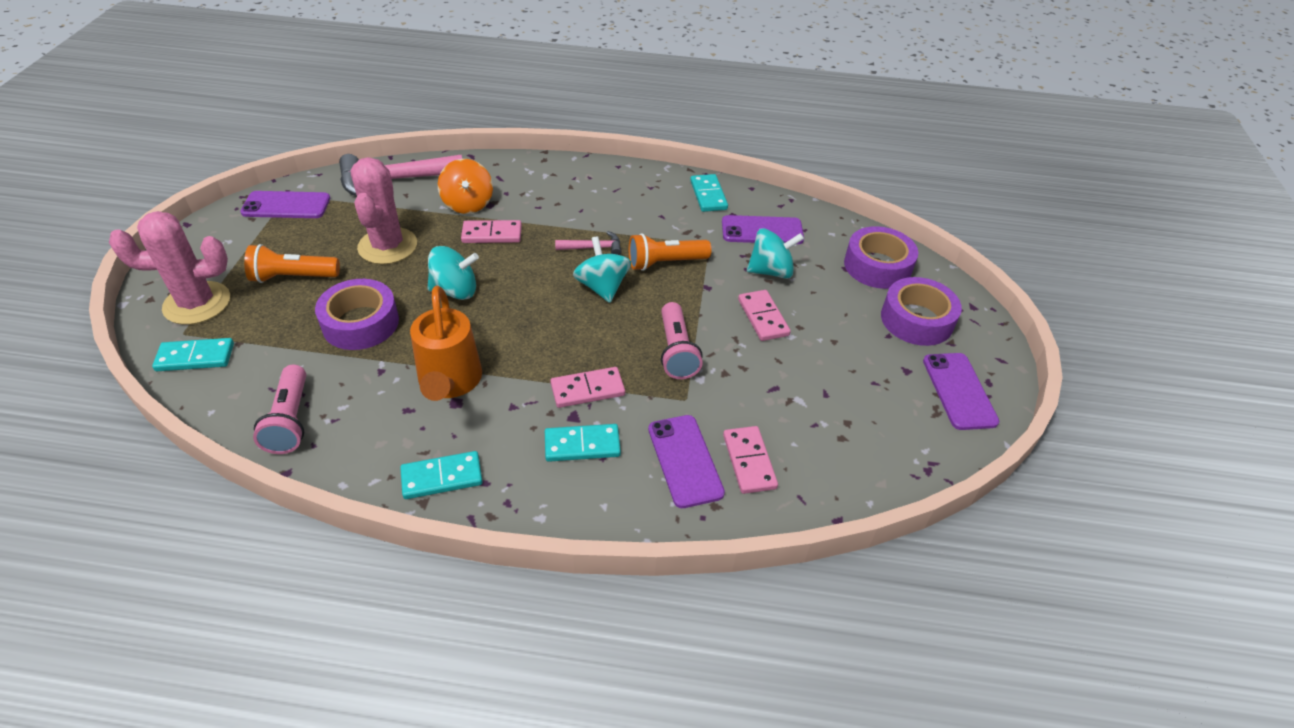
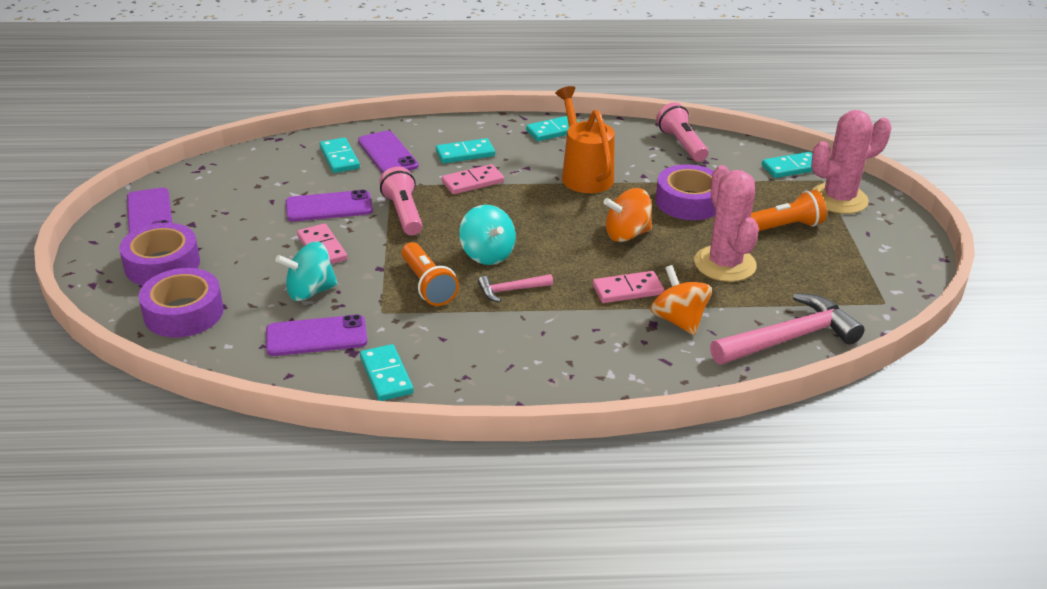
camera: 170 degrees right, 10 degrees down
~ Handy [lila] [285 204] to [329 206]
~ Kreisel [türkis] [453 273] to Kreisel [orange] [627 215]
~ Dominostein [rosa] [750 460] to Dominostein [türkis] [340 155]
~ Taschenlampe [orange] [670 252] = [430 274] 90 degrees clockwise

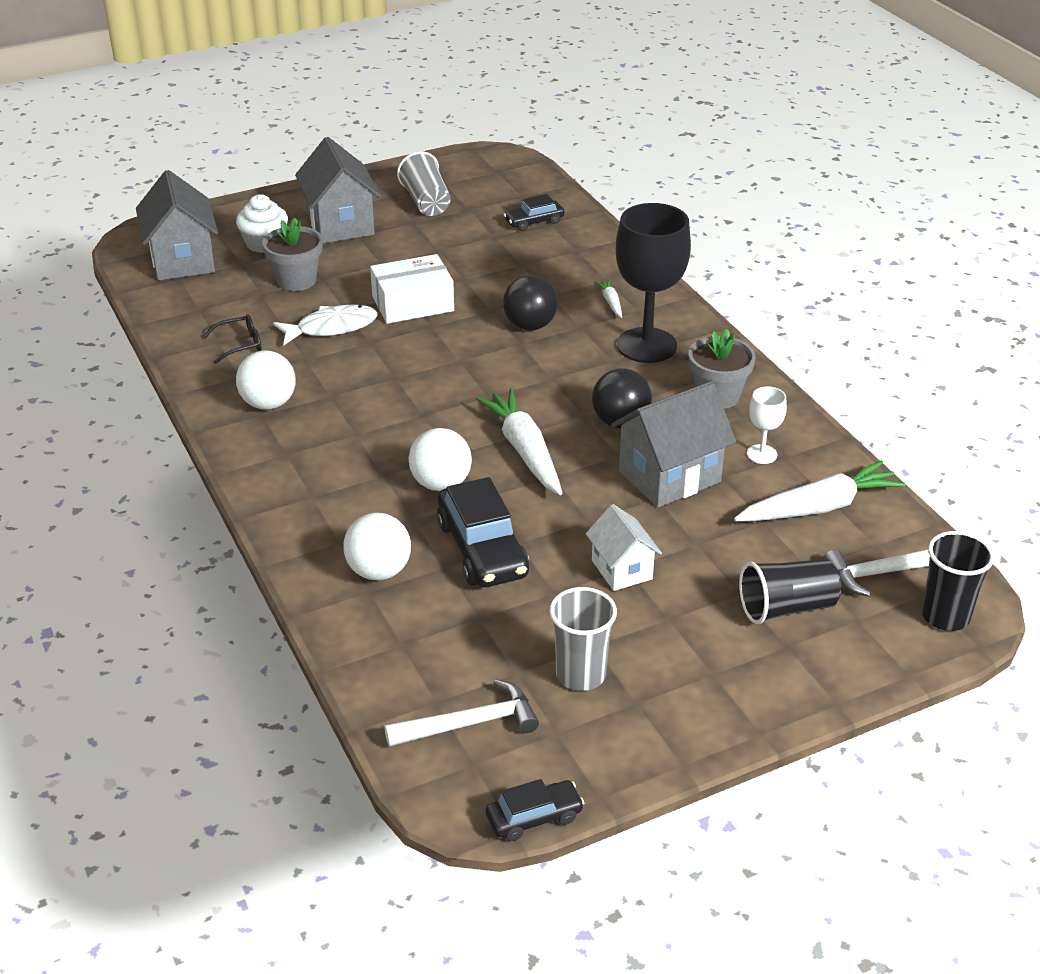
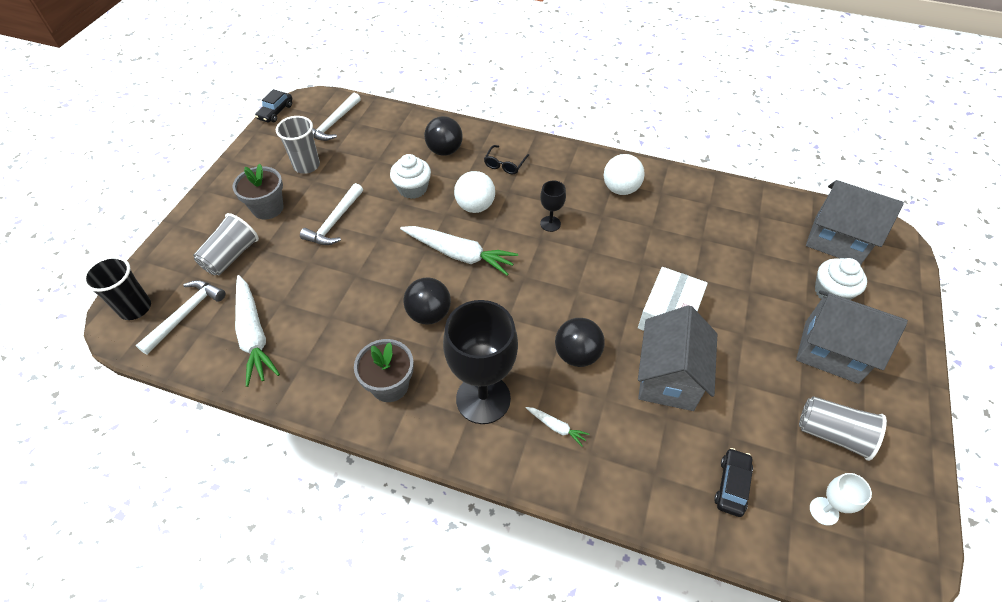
camera: 135 degrees right, 15 degrees up
- Fisch [weiß] [325 325]
+ Kelch [schwarz] [553 206]
~ Brille [schwarz] [232 339] to [506 159]
~ Blumentopf [grau] [292 254] to [258 192]
~ Haus [grau] [673 444] to [677 358]
~ Kelch [weiß] [767 425] to [841 499]
~ Auto [schwarz] [483 532] to Muffin [weiß] [410 176]
~ Haus [weiß] [624 547] to Hammer [weiß] [331 214]
~ Ball [weiß] [377 546] to Ball [schwarz] [443 136]
~ Becher [schwarz] [790 591] to Becher [grau] [226 244]
~ Karotte [weiß] [819 490] = [257 331] 45 degrees counterclockwise

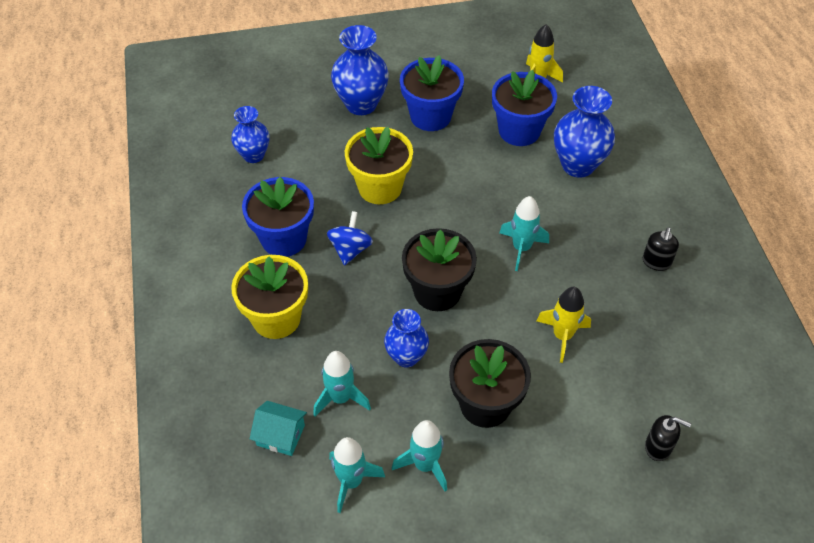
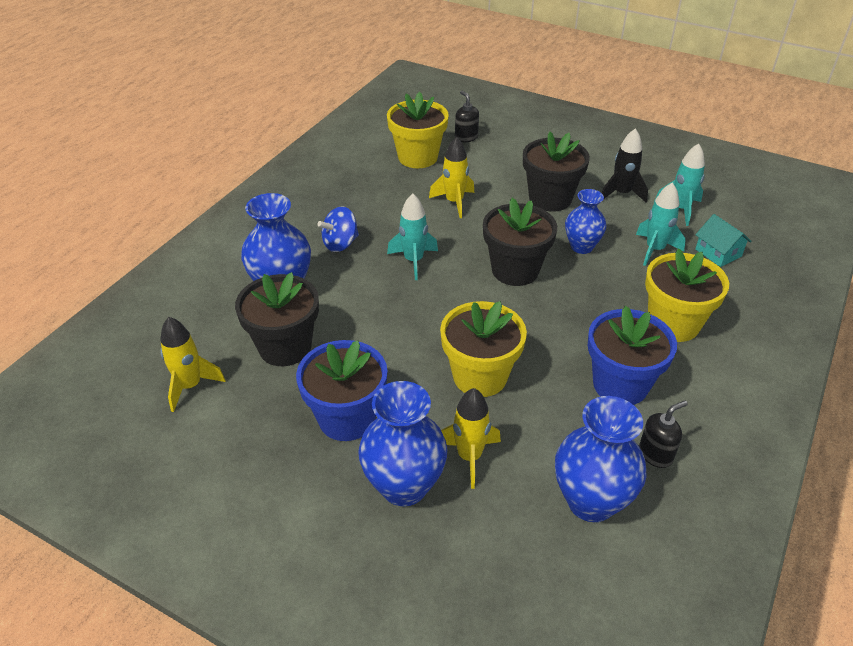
camera: 140 degrees left, 10 degrees down
+ Blumentopf [gelb] [418 130]
+ Rakete [gelb] [471 438]
~ Kreisel [blau] [350 238] to [338 229]
~ Seifenspender [schwarz] [661 249] to [663 434]
~ Rakete [türkis] [419 455] to Rakete [schwarz] [625 166]
~ Blumentopf [blau] [524 108] to Blumentopf [schwarz] [277 319]
~ Vase [blau] [250 134] = [601 459] x1.56

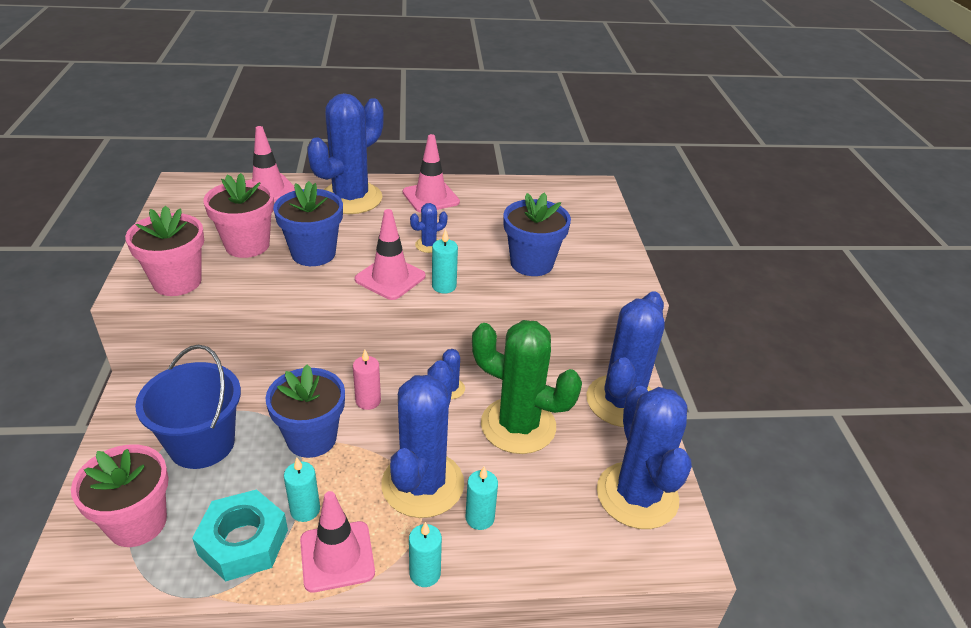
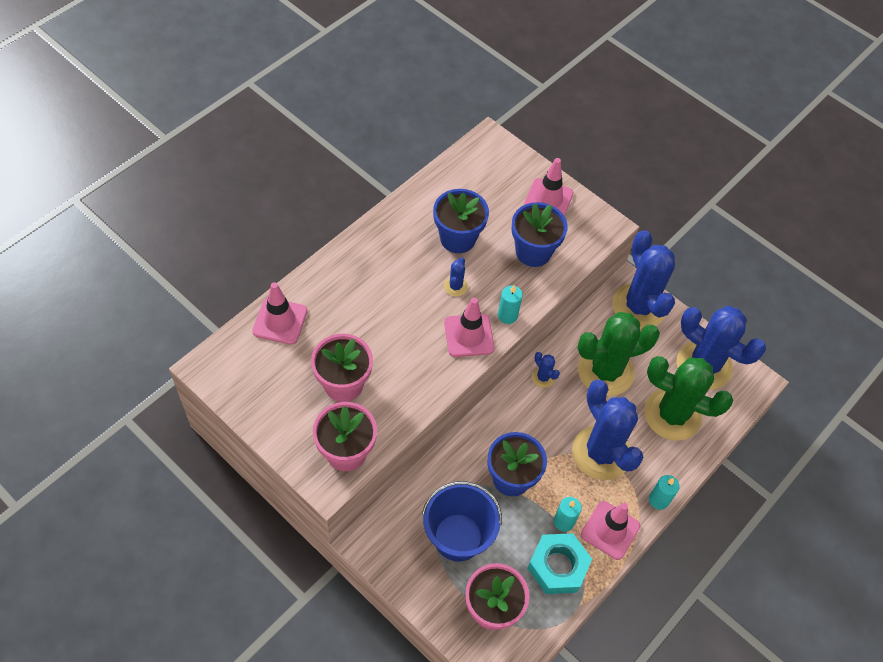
camera: 45 degrees left, 20 degrees up
- Kaktus [blau] [345 153]
- Kerze [rosa] [367 380]
- Kerze [türkis] [482 498]
+ Kaktus [grün] [688 398]
~ Blumentopf [blau] [308 223] to [461 221]
~ Leitkegel [rosa] [431 173] to [549 187]

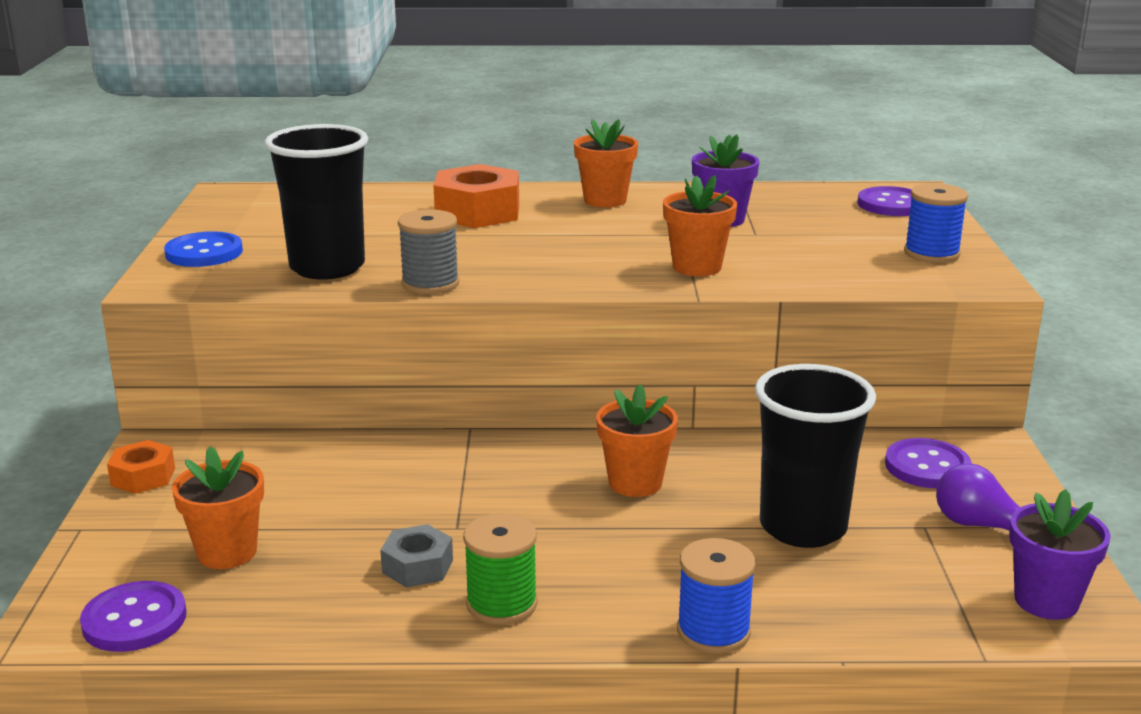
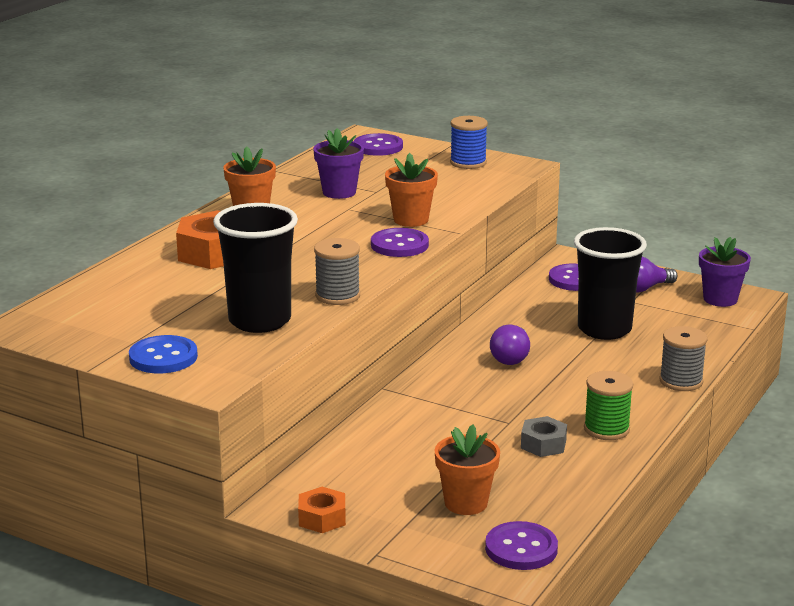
camera: 60 degrees left, 0 degrees up
+ Knopf [lila] [400 242]
~ Blumentopf [orange] [637 440] to Glühbirne [lila] [510 345]
~ Garnrolle [blau] [716 596] to Garnrolle [grau] [683 358]

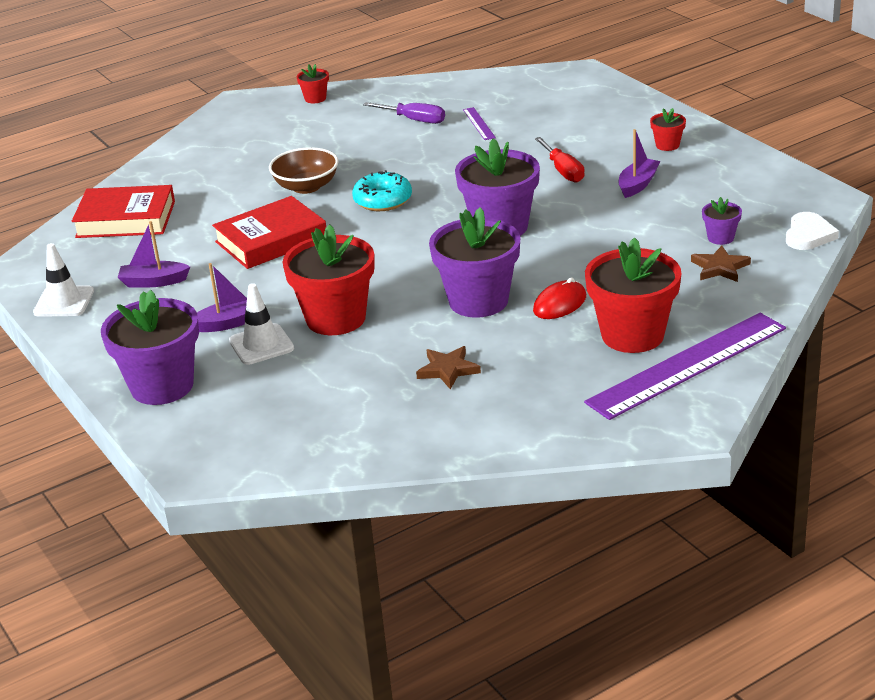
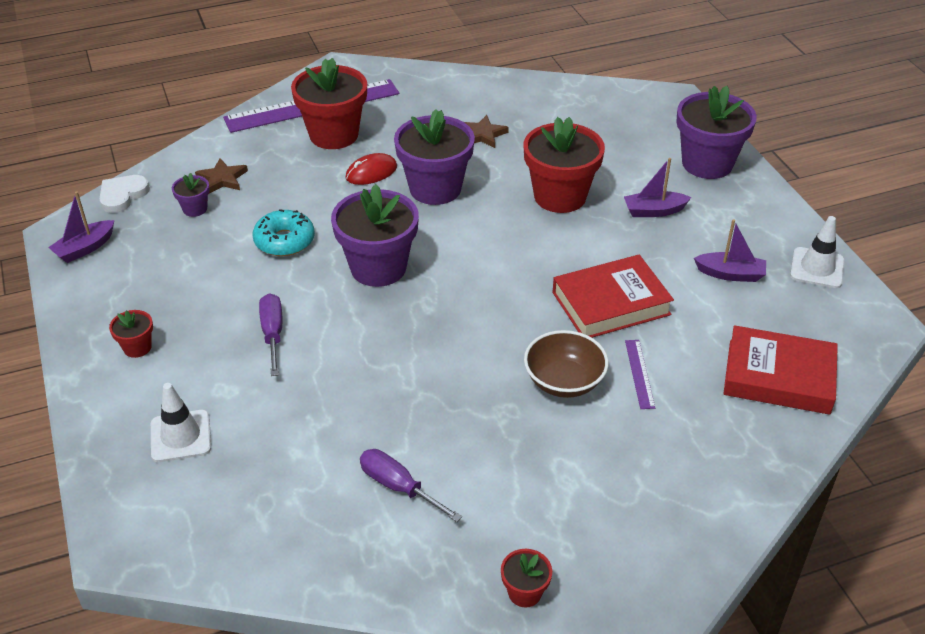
camera: 170 degrees left, 10 degrees up
~ Leitkegel [weiß] [261 324] to [181 422]
~ Donut [türkis] [382 190] to [284 232]
~ Lineal [lila] [479 123] to [640 374]
~ Boot [lila] [639 163] to [81 227]
~ Schraubenzieher [rot] [560 160] to Schraubenzieher [lila] [270 334]

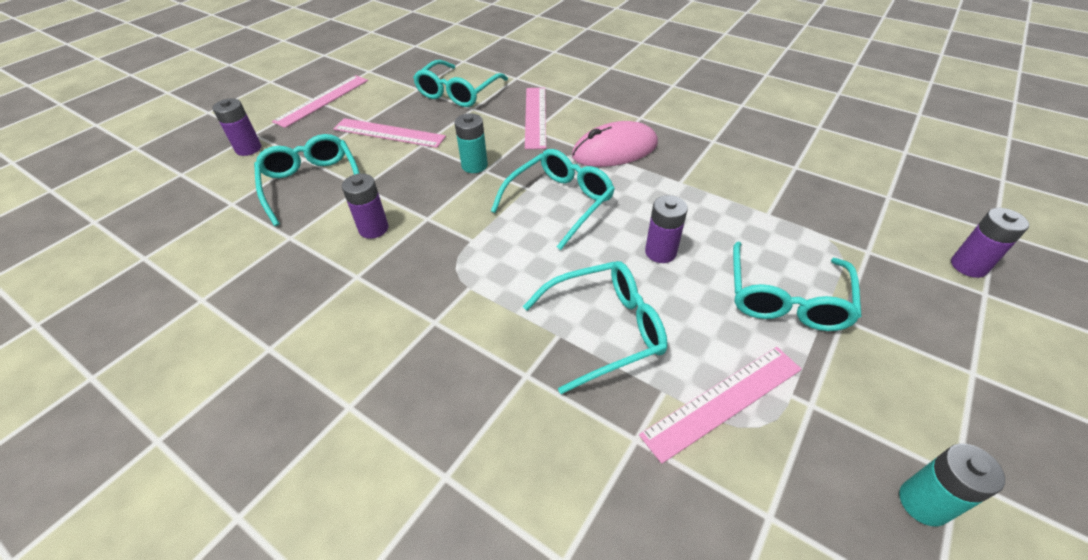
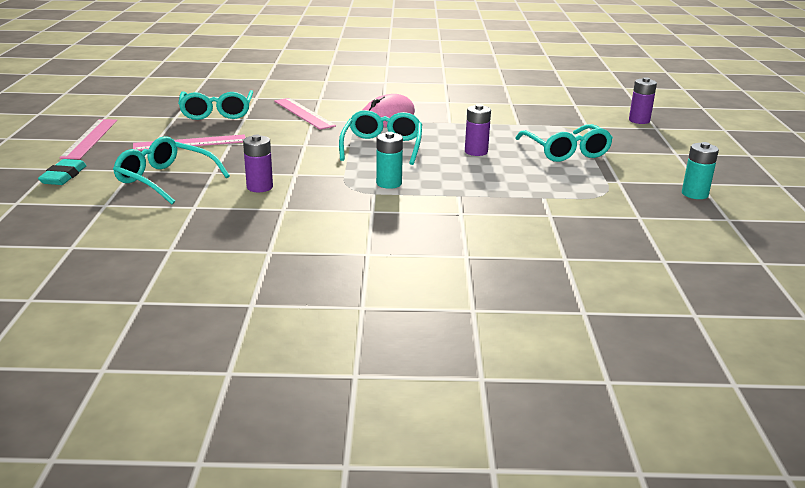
camera: 35 degrees left, 20 degrees down
- Brille [türkis] [595 327]
- Lineal [rosa] [720 405]
~ Batterie [türkis] [471 143] to [389 160]
~ Batterie [lila] [236 127] to Radiergummi [türkis] [62 172]

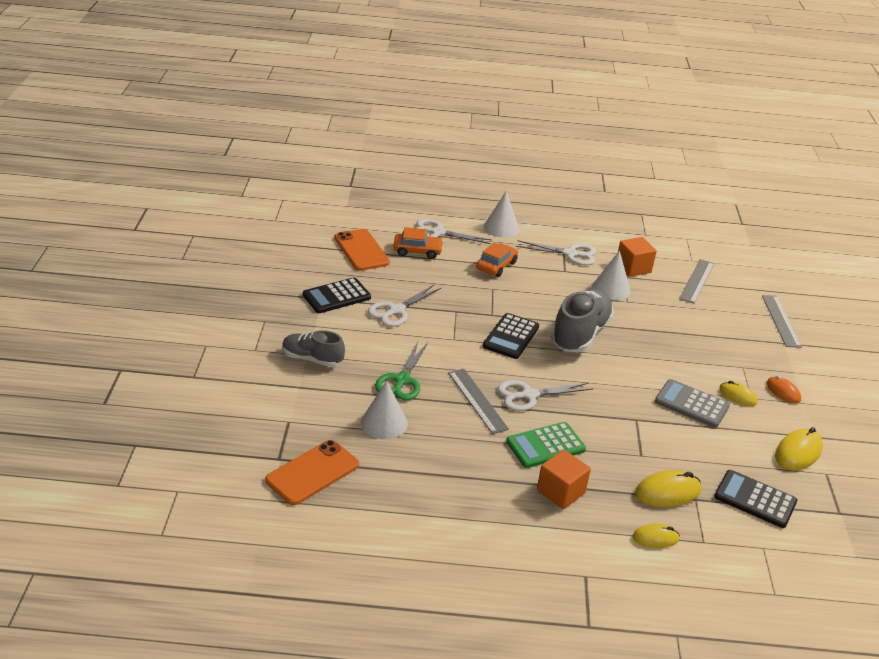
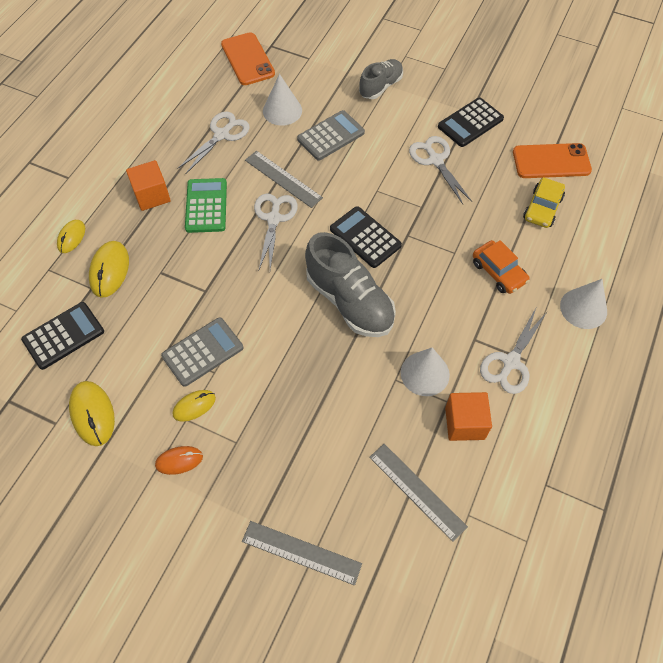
camera: 115 degrees right, 25 degrees up
~ Schere [weiß] [454 231] to [213 142]
~ Schere [grün] [401 370] to Taschenrechner [grau] [331 135]
~ Auto [orange] [418 243] to Auto [gelb] [544 202]
~ Taschenrechner [schwarz] [337 295] = [471 122] 120 degrees counterclockwise
~ Lineal [grau] [478 401] = [284 179] 45 degrees clockwise

